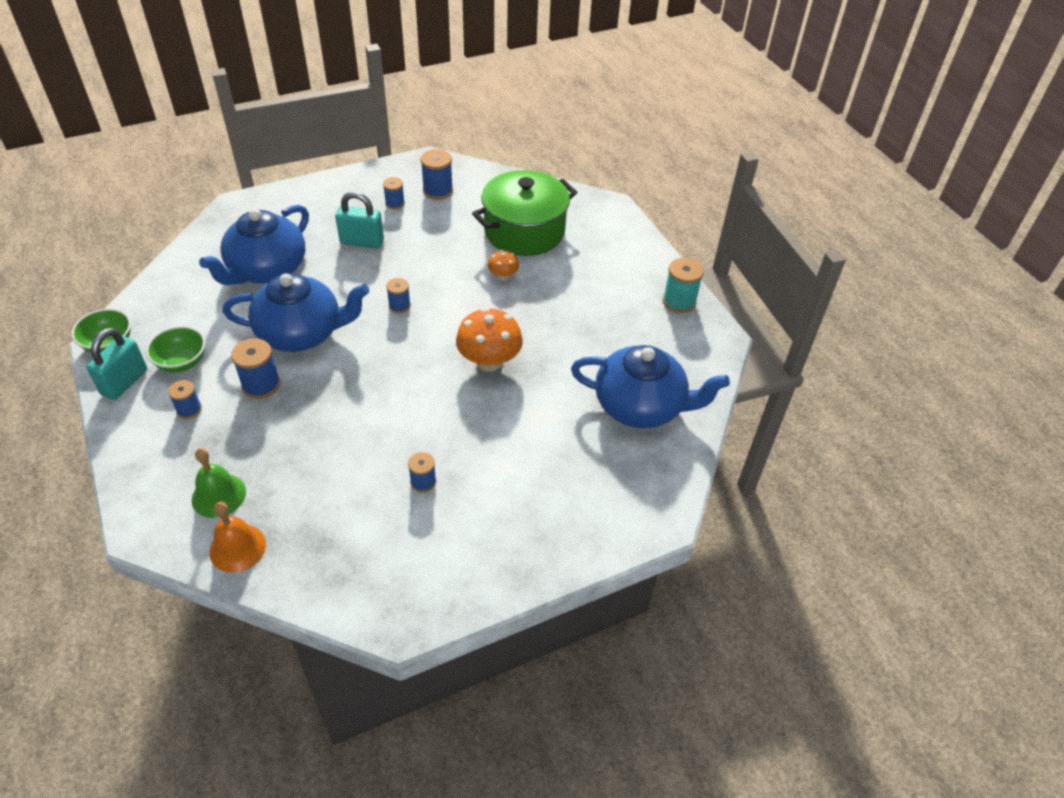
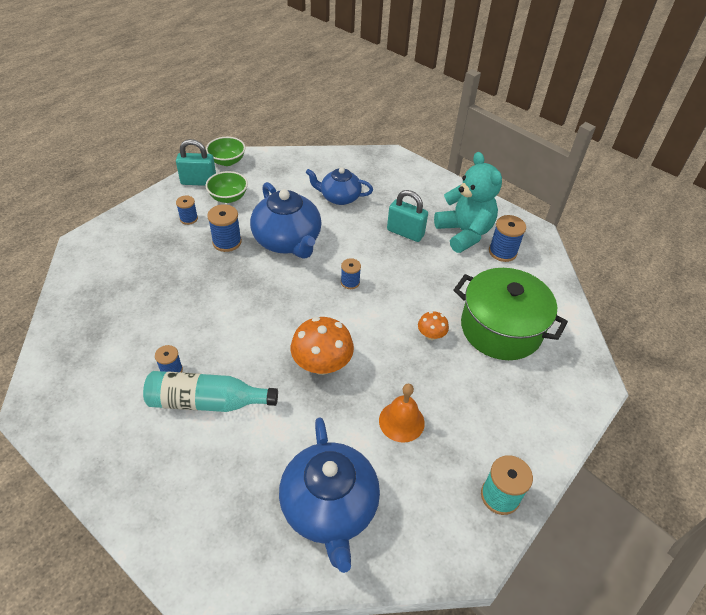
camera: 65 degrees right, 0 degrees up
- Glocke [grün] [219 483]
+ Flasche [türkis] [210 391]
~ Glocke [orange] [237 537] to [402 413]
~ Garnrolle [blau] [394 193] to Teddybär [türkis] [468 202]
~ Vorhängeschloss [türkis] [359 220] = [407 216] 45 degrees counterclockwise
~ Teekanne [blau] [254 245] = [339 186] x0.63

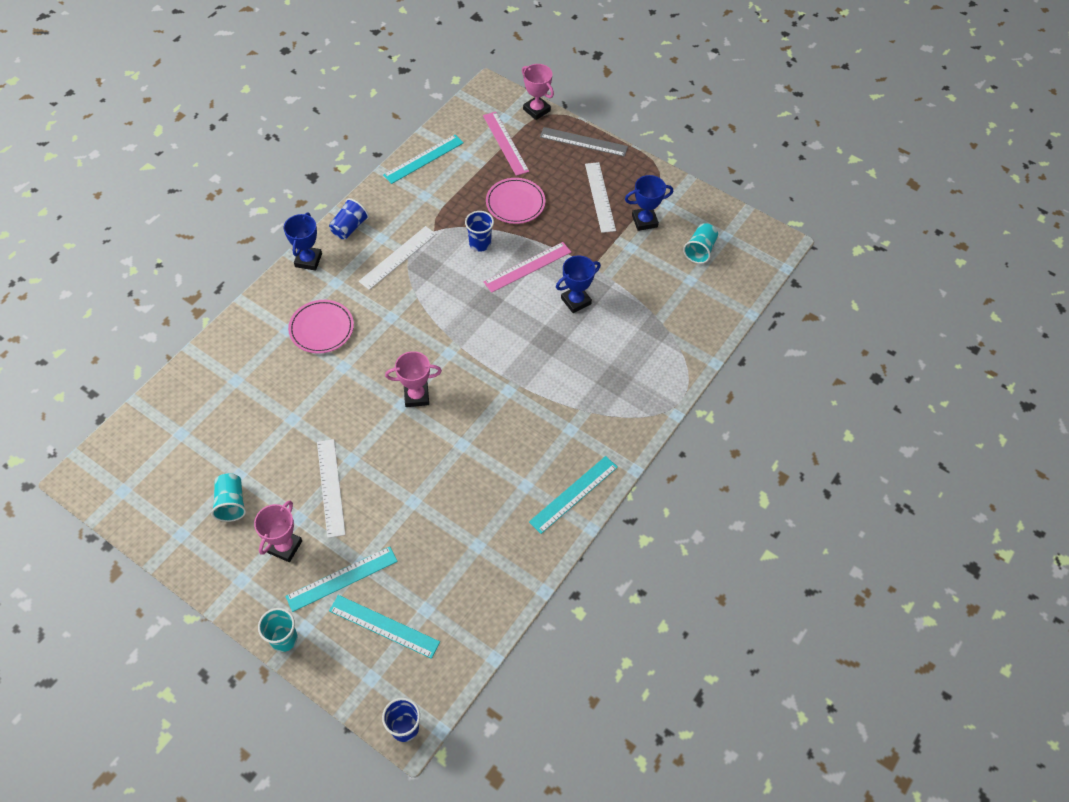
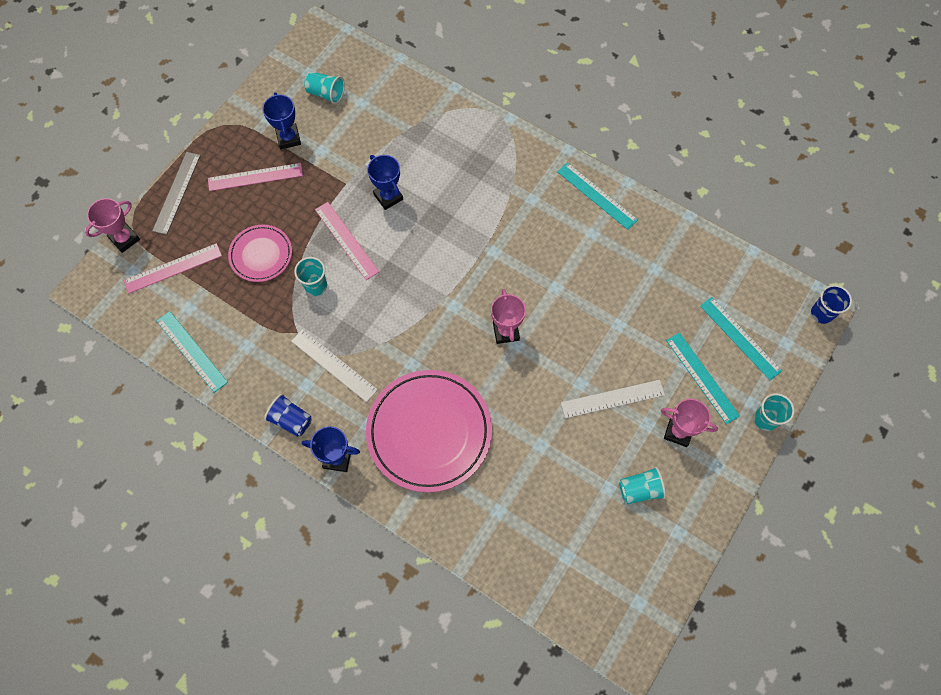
camera: 90 degrees left, 10 degrees up
~ Becher [blau] [479 231] to Becher [türkis] [310 276]
~ Lineal [weiß] [600 197] to Lineal [rosa] [255 177]
~ Lineal [türkis] [384 627] = [741 339] 60 degrees counterclockwise
~ Teller [rosa] [321 327] = [429 431] x1.82

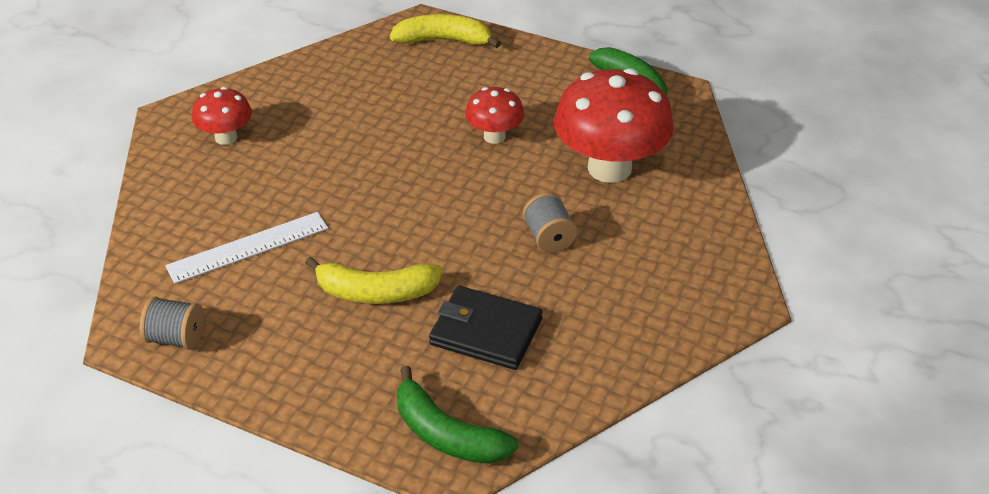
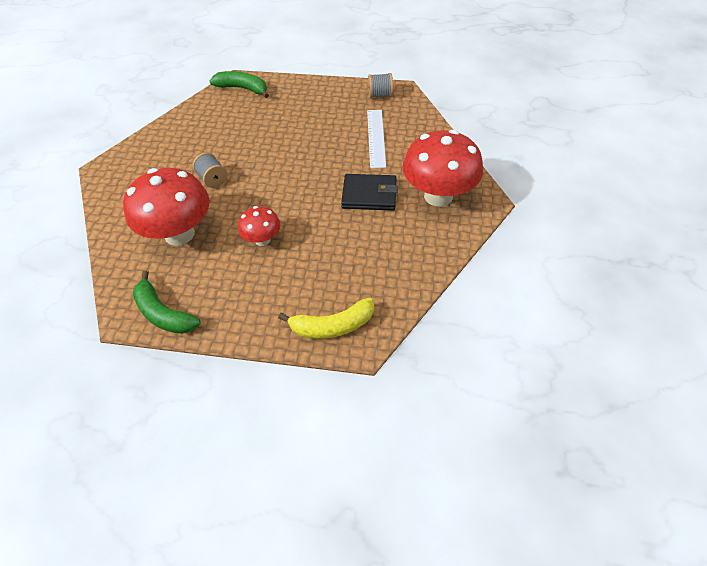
camera: 165 degrees right, 10 degrees up
- Banane [gelb] [373 280]
~ Geldbörse [schwarz] [486 328] to [369 192]
~ Lineal [weiß] [246 248] = [376 139] 45 degrees counterclockwise
~ Pilz [rot] [222 116] = [442 168] x1.93

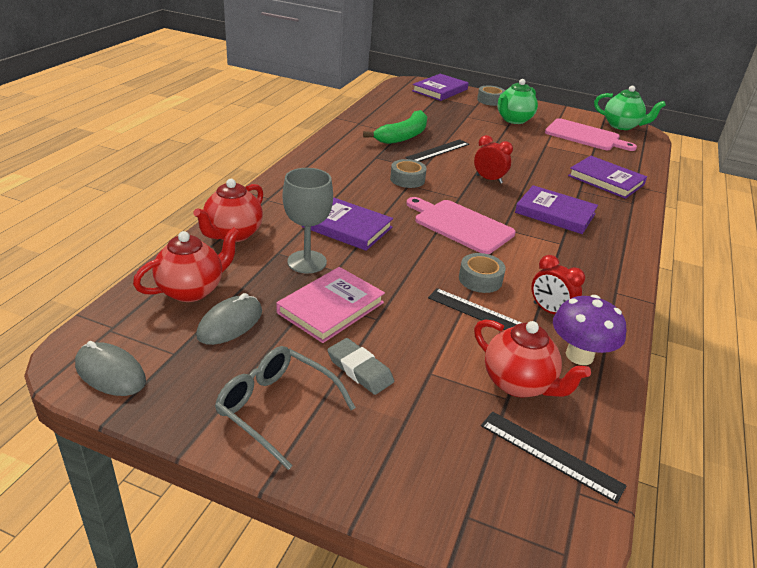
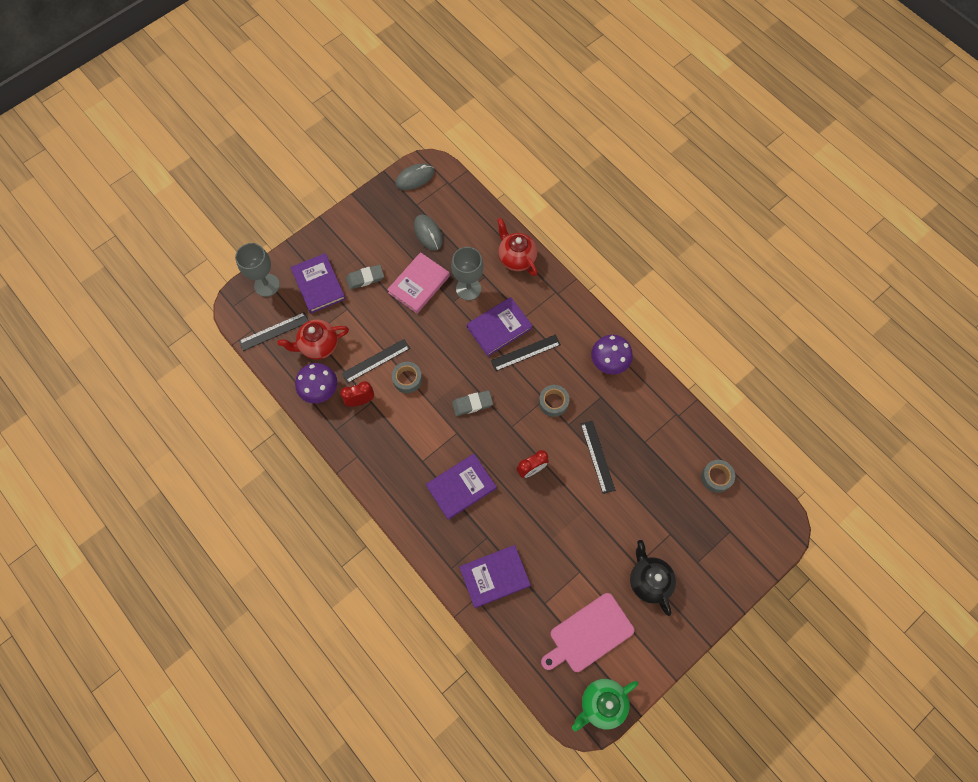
camera: 120 degrees right, 35 degrees up
- Teekanne [rot] [186 264]
- Brille [grau] [285 408]
- Banane [grün] [395 127]
+ Kelch [grau] [257 270]
+ Lineal [schwarz] [526 352]
+ Pilz [lila] [612 354]
~ Buch [lila] [440 87] to [318 283]
~ Klebeband [grau] [491 96] to [718 476]
~ Schneidebrett [rosa] [461 225] to Radiergummi [grau] [472 403]
~ Teekanne [grün] [517 101] to Teekanne [schwarz] [653 578]
~ Buch [rosa] [330 305] = [418 282] 60 degrees clockwise

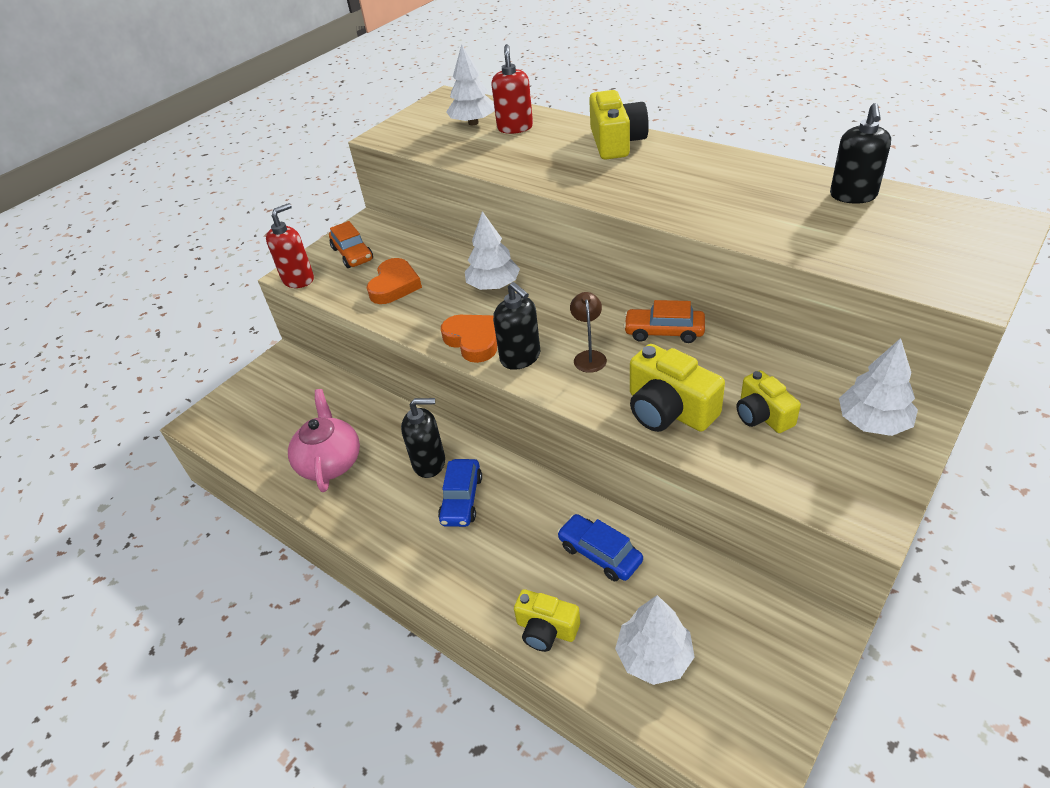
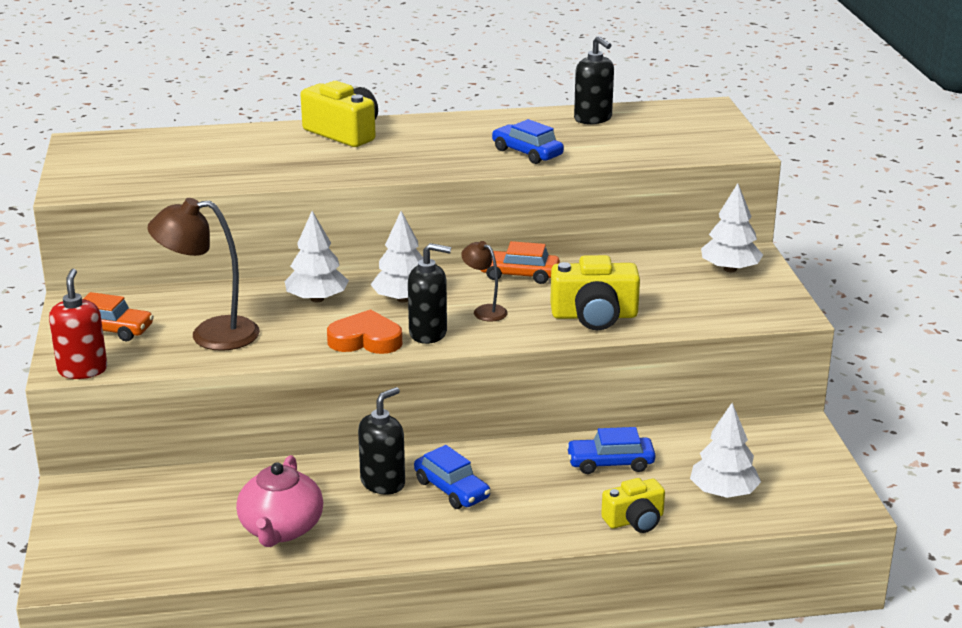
camera: 50 degrees left, 15 degrees down
- Seifenspender [rot] [512 89]
- Kamera [gelb] [768 401]
+ Auto [blau] [528 141]
~ Baum [weiß] [470 84] to [396 256]
~ Herz [orange] [394 281] to Lampe [braun] [204 274]
~ Teekanne [rosa] [324 440] = [279 501] 120 degrees counterclockwise
~ Auto [orange] [664 321] = [520 262] 45 degrees clockwise

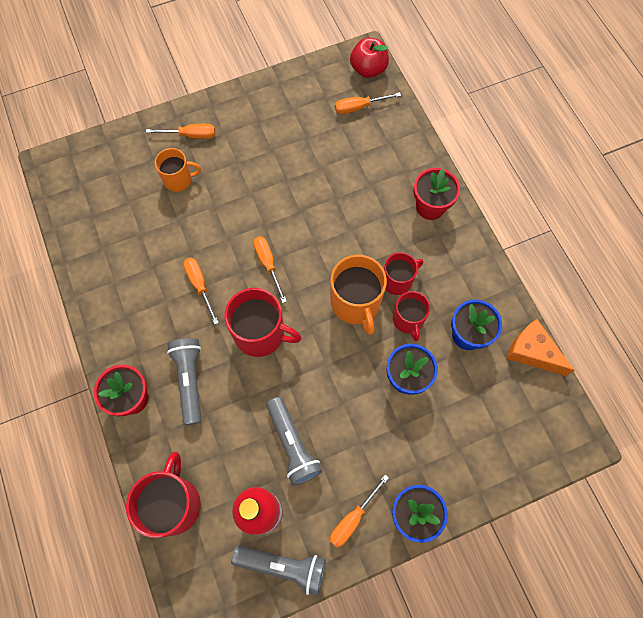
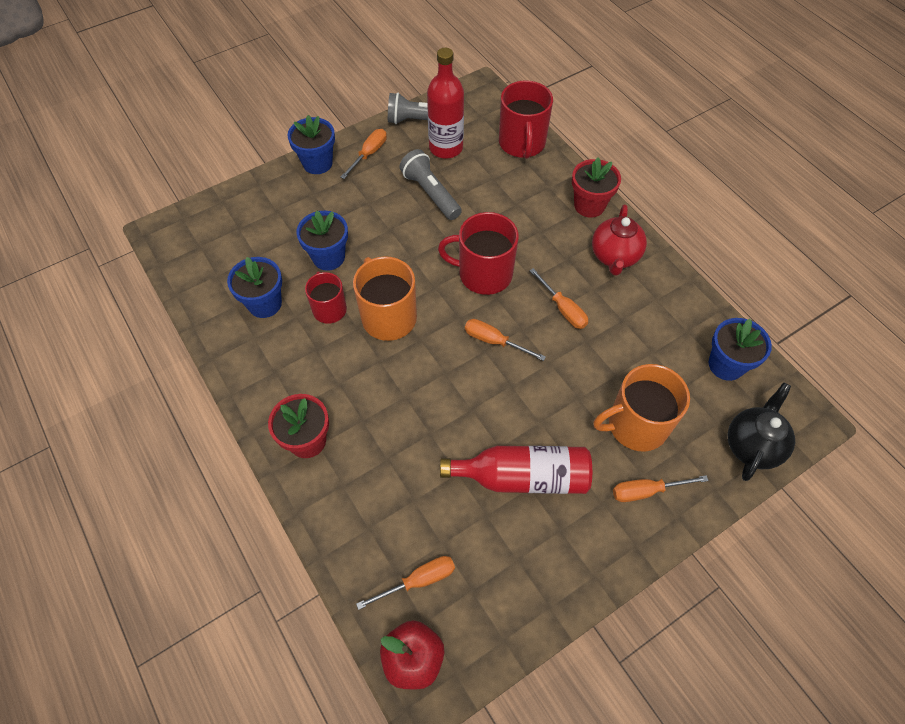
camera: 170 degrees right, 10 degrees down
- Taschenlampe [grau] [184 381]
- Tasse [rot] [403 273]
- Käse [orange] [540 347]
+ Flasche [rot] [516 470]
+ Teekanne [rot] [619 240]
+ Blumentopf [blau] [740 349]
+ Teekanne [schwarz] [761 431]
~ Schraubenzieher [orange] [270 269] = [505 340] 150 degrees clockwise
~ Tasse [orange] [178 170] = [641 408] x1.61

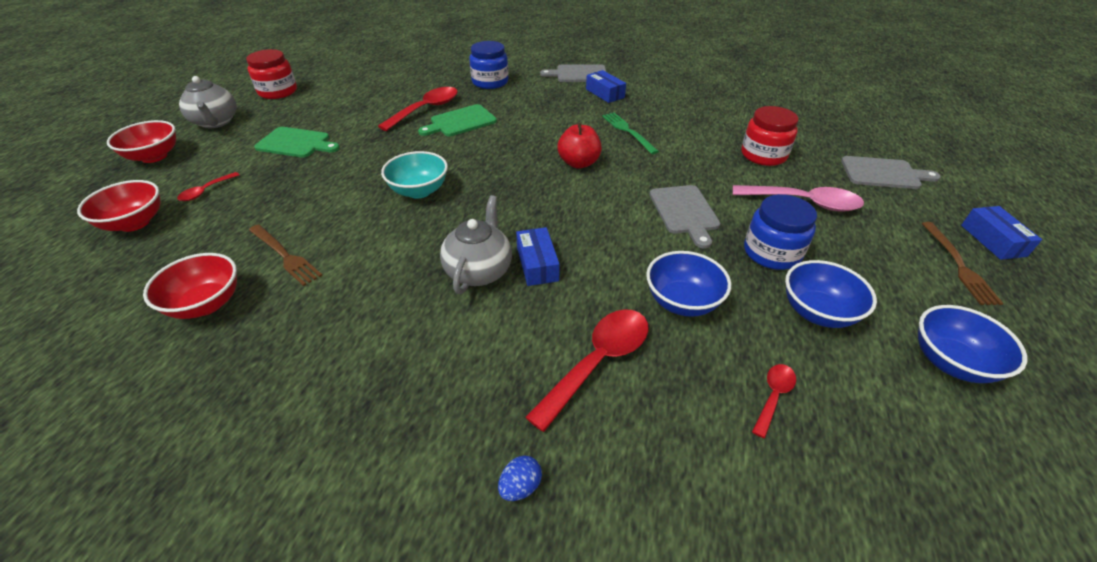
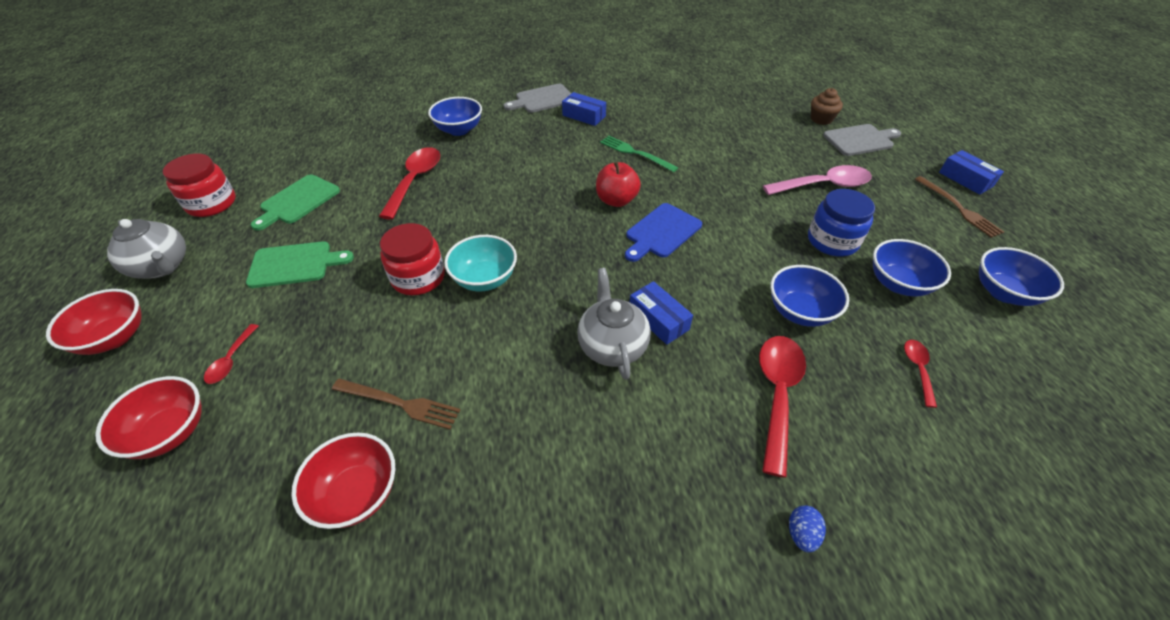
camera: 25 degrees left, 5 degrees up
- Schneidebrett [grau] [685 216]
+ Schneidebrett [blau] [663 232]
+ Muffin [braun] [827 106]
~ Schneidebrett [grün] [457 120] to [295 202]
~ Einmachglas [rot] [770 136] to [412 259]
~ Einmachglas [blau] [488 65] to Schüssel [blau] [455 116]

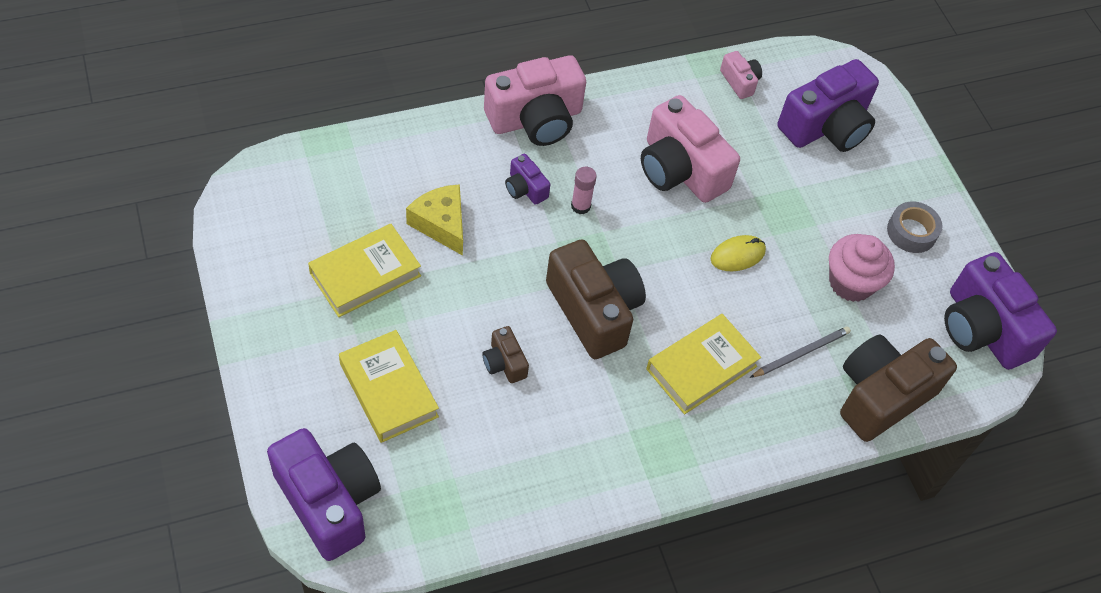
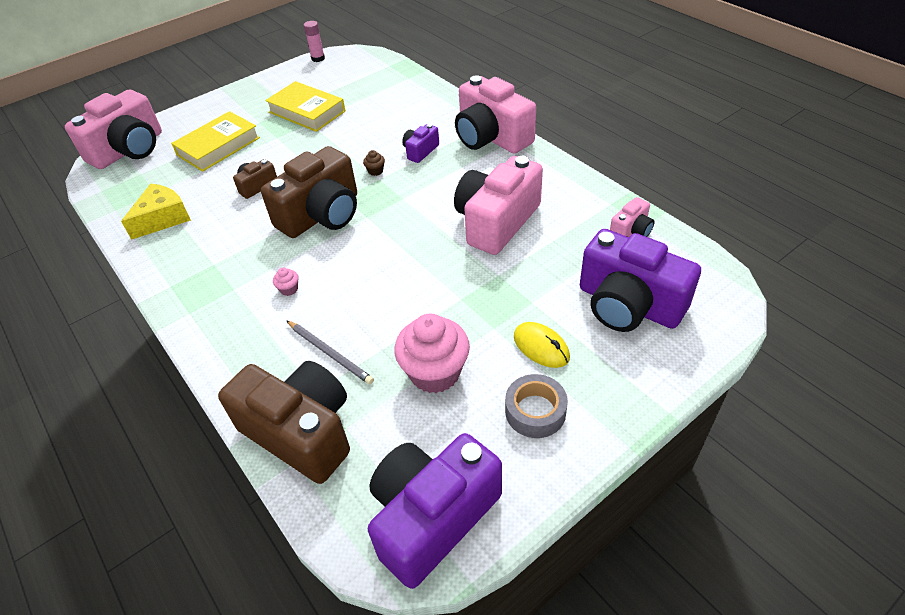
camera: 80 degrees right, 10 degrees down
+ Muffin [braun] [374 163]
~ Käse [gelb] [434 220] to [156 211]
~ Klebestift [rosa] [584 190] to [314 41]
~ Computermaus [gelb] [738 253] to [542 345]
~ Buch [gelb] [703 364] to Muffin [rosa] [286 282]
~ Kamera [lila] [324 494] to Kamera [rosa] [113 129]

